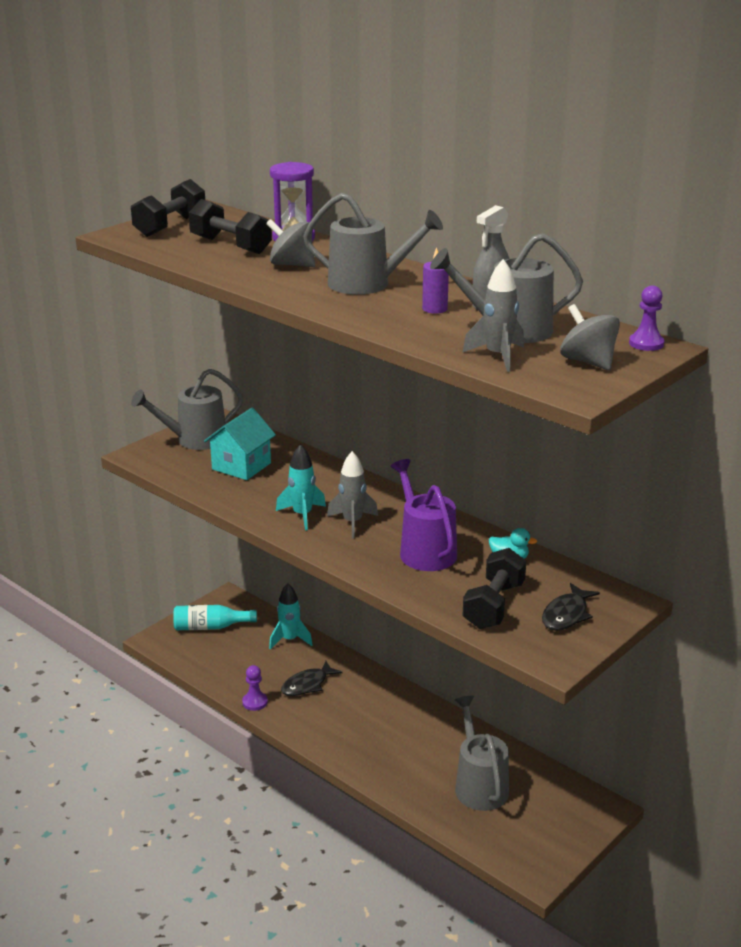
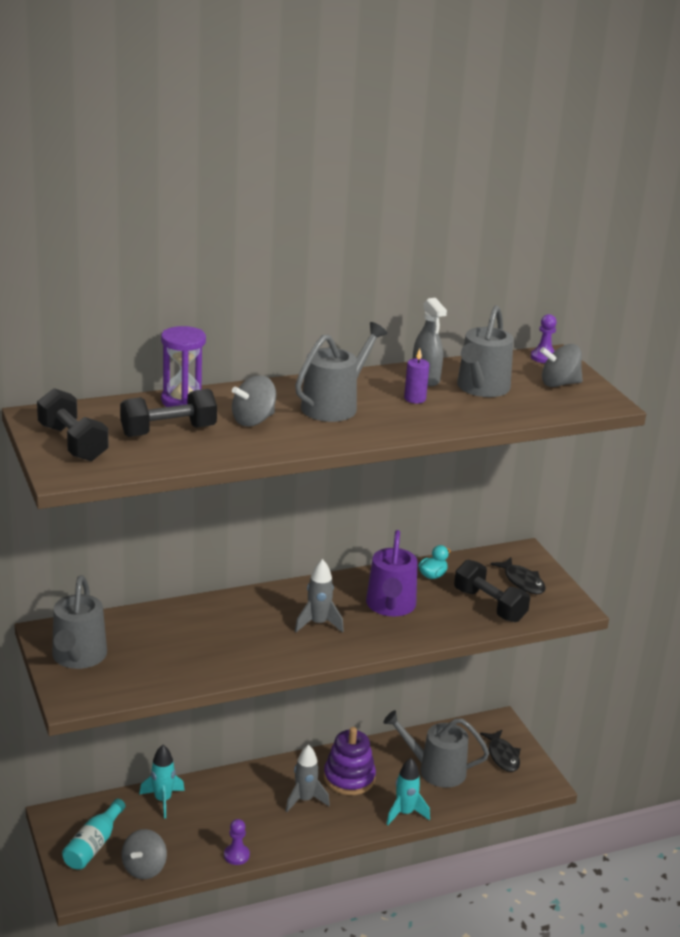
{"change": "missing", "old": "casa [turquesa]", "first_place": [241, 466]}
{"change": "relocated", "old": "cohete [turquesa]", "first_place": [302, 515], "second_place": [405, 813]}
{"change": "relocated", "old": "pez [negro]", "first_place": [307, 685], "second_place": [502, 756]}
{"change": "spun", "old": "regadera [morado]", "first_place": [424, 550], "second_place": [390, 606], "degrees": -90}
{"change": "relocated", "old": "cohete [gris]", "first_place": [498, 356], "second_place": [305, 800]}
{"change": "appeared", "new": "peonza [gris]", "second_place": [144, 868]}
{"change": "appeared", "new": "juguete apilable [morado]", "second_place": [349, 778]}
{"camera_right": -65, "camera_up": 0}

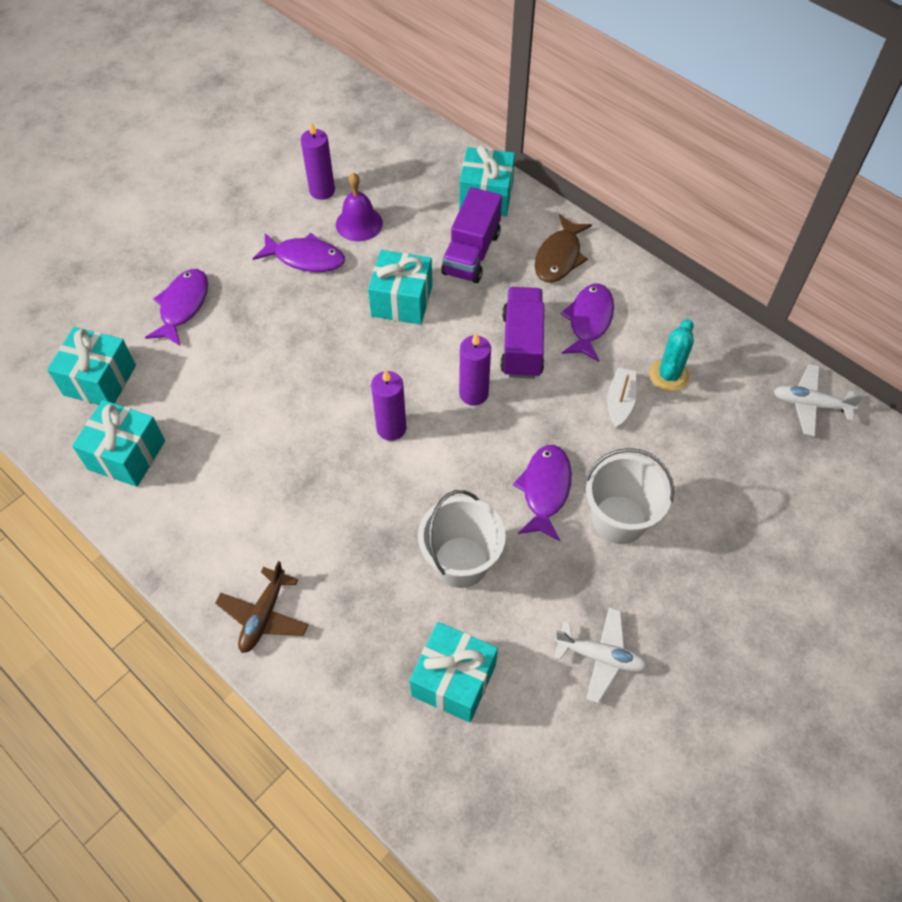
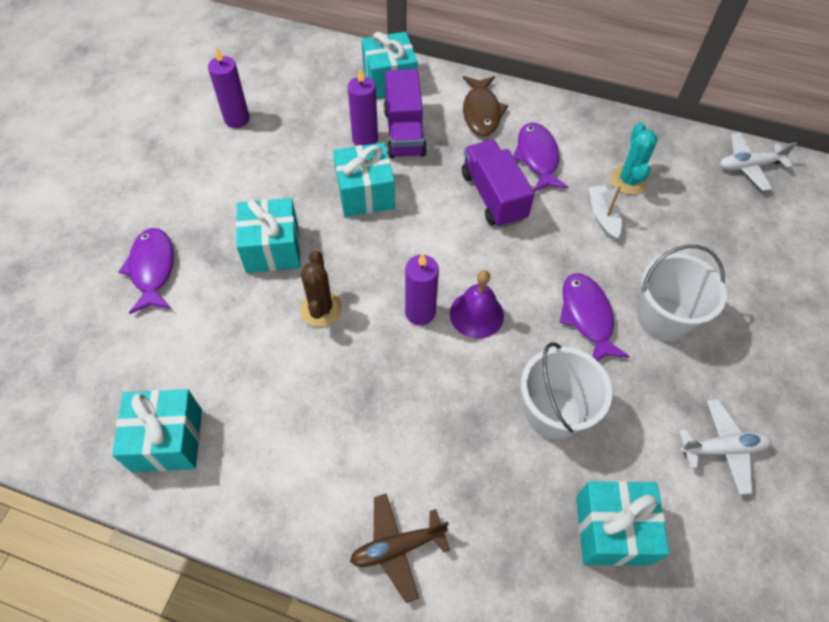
{"change": "relocated", "old": "regalo [turquesa]", "first_place": [100, 380], "second_place": [272, 248]}
{"change": "spun", "old": "avión [marrón]", "first_place": [264, 615], "second_place": [397, 547], "degrees": 75}
{"change": "missing", "old": "pez [morado]", "first_place": [305, 258]}
{"change": "relocated", "old": "campana [morado]", "first_place": [359, 223], "second_place": [476, 314]}
{"change": "relocated", "old": "vela [morado]", "first_place": [473, 394], "second_place": [365, 139]}
{"change": "appeared", "new": "cactus [marrón]", "second_place": [321, 309]}
{"camera_right": -25, "camera_up": 0}

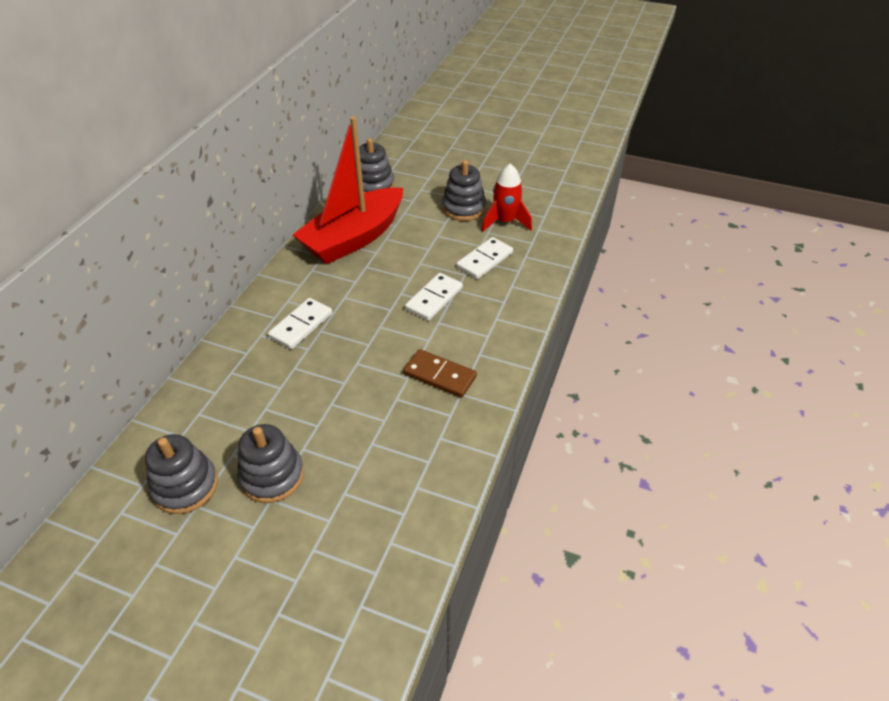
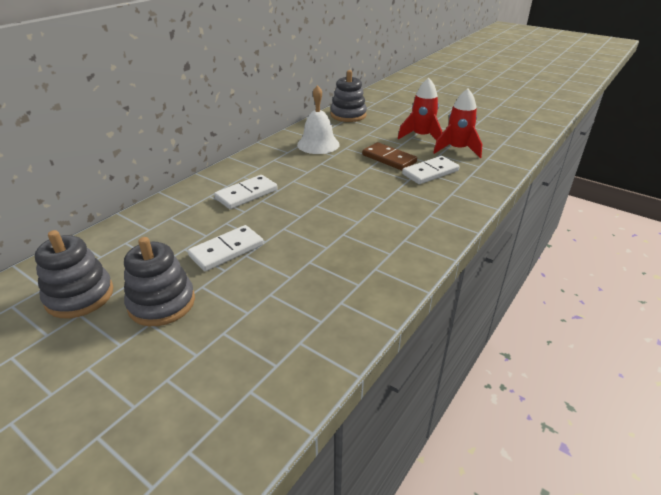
{"change": "exchanged", "old": "barco [rojo]", "new": "campana [blanco]", "first_place": [354, 238], "second_place": [318, 144]}
{"change": "relocated", "old": "ficha de dominó [marrón]", "first_place": [440, 375], "second_place": [389, 159]}
{"change": "relocated", "old": "ficha de dominó [blanco]", "first_place": [434, 299], "second_place": [226, 250]}
{"change": "exchanged", "old": "juguete apilable [gris]", "new": "cohete [rojo]", "first_place": [463, 208], "second_place": [421, 137]}
{"camera_right": 15, "camera_up": -10}

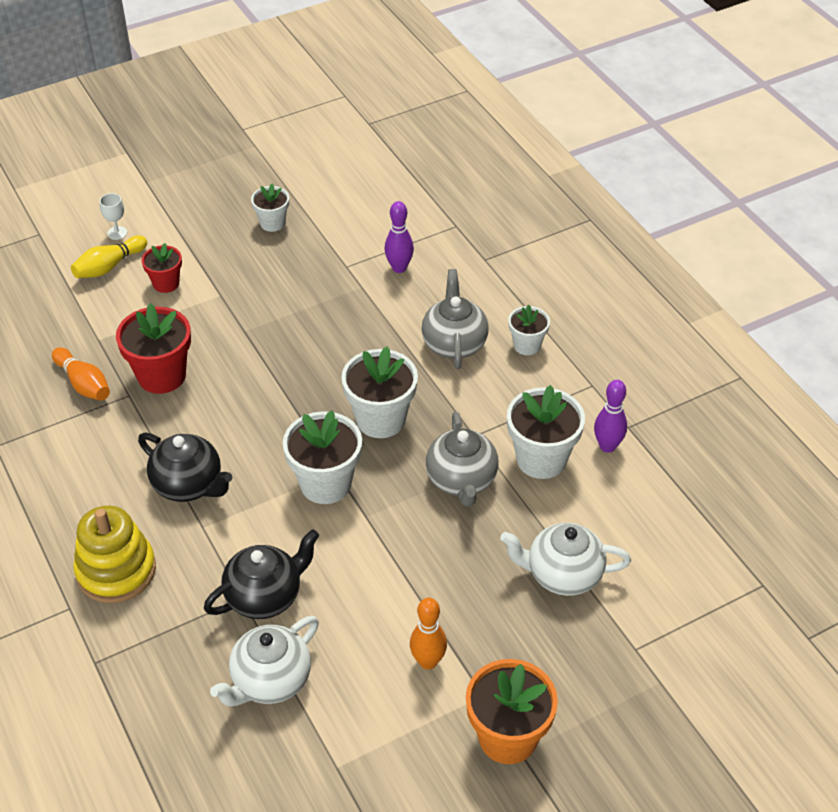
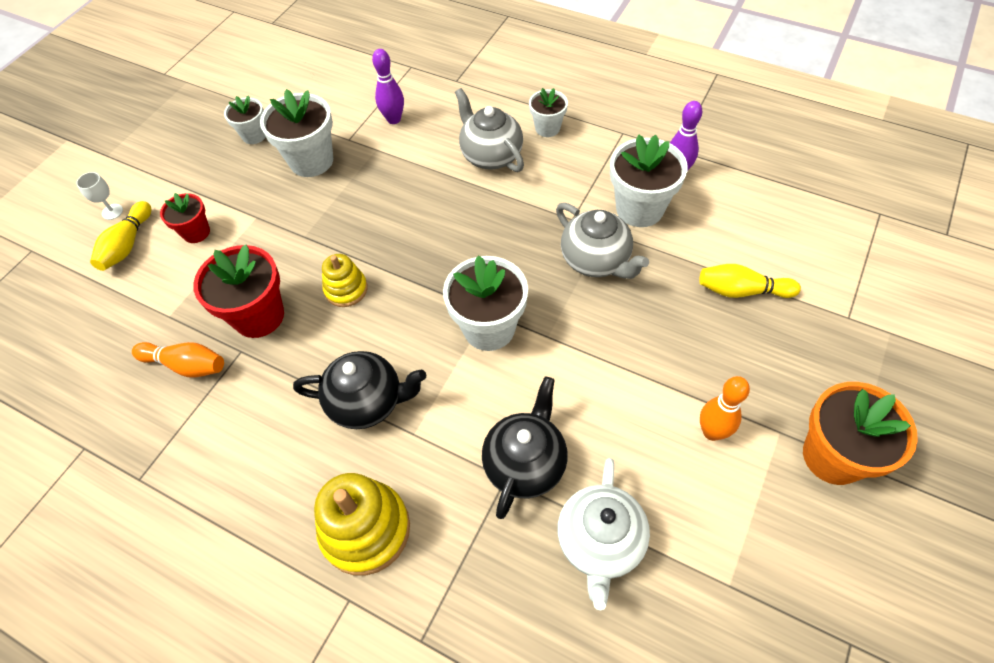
{"change": "relocated", "old": "maceta [blanco]", "first_place": [381, 419], "second_place": [311, 161]}
{"change": "exchanged", "old": "tetera [blanco]", "new": "bolo [amarillo]", "first_place": [562, 574], "second_place": [741, 291]}
{"change": "appeared", "new": "juguete apilable [amarillo]", "second_place": [346, 289]}
{"camera_right": -30, "camera_up": 10}

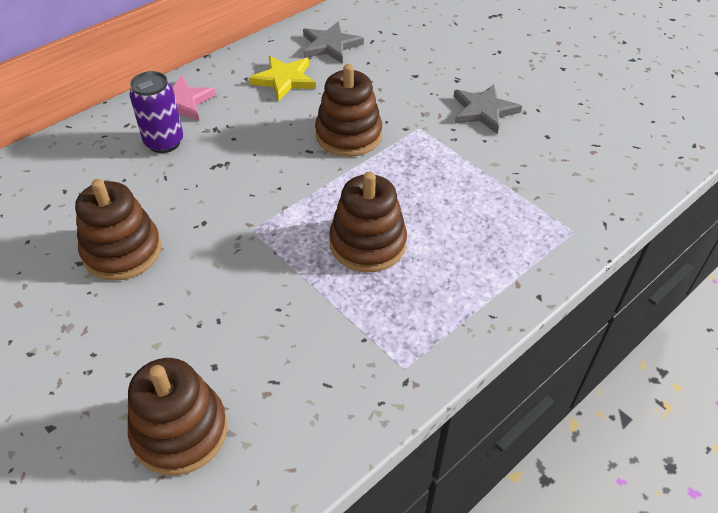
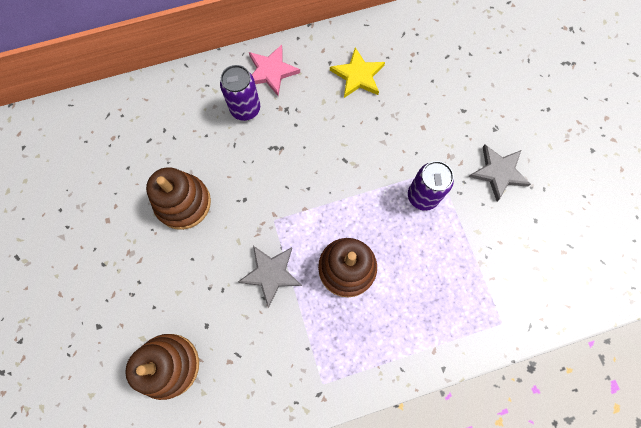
{"change": "relocated", "old": "estrella [gris]", "first_place": [330, 45], "second_place": [271, 274]}
{"change": "missing", "old": "juguete apilable [marrón]", "first_place": [348, 135]}
{"change": "appeared", "new": "lata [morado]", "second_place": [422, 196]}
{"camera_right": 25, "camera_up": 25}

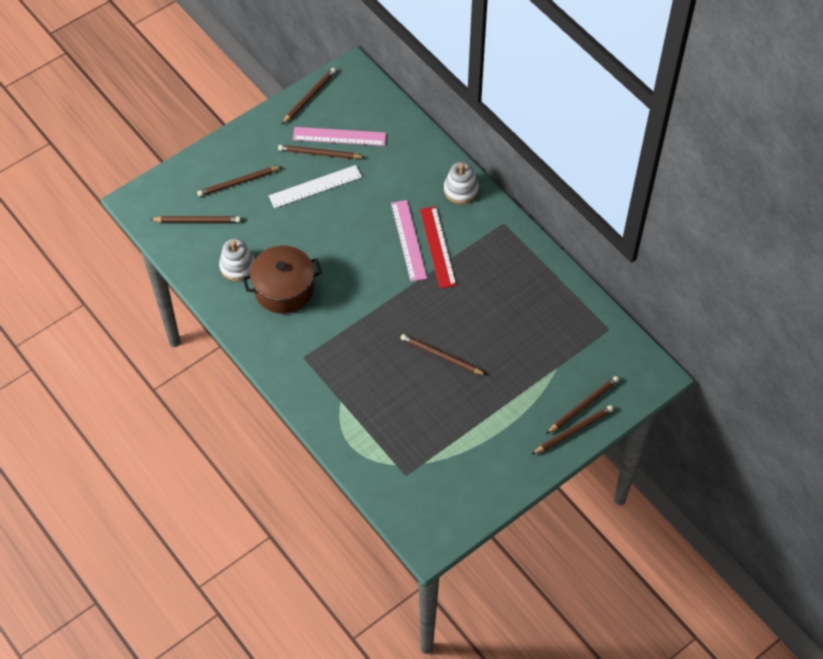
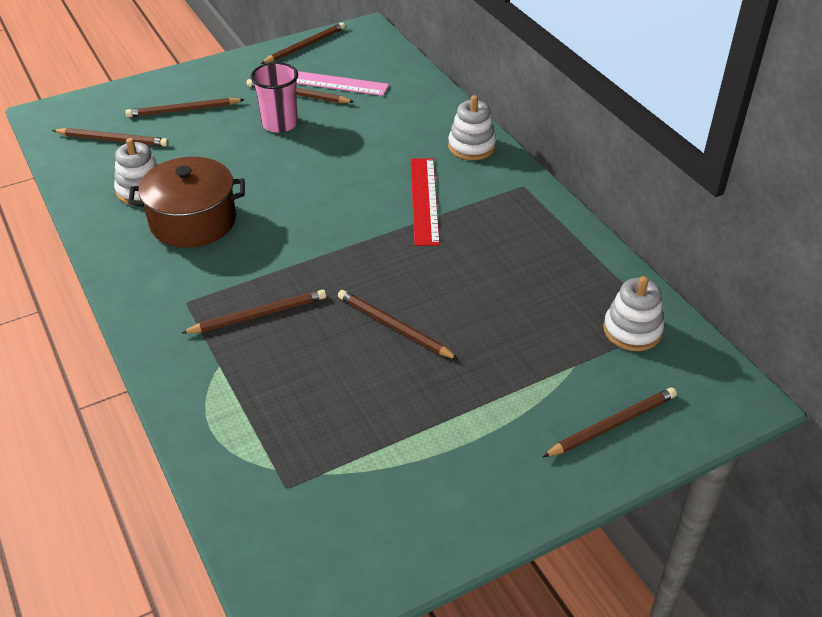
{"change": "exchanged", "old": "regla [blanco]", "new": "vaso [rosa]", "first_place": [315, 187], "second_place": [279, 124]}
{"change": "missing", "old": "regla [rosa]", "first_place": [408, 240]}
{"change": "relocated", "old": "lápiz [marrón]", "first_place": [573, 431], "second_place": [258, 315]}
{"change": "appeared", "new": "juguete apilable [blanco]", "second_place": [632, 330]}
{"camera_right": 10, "camera_up": -15}

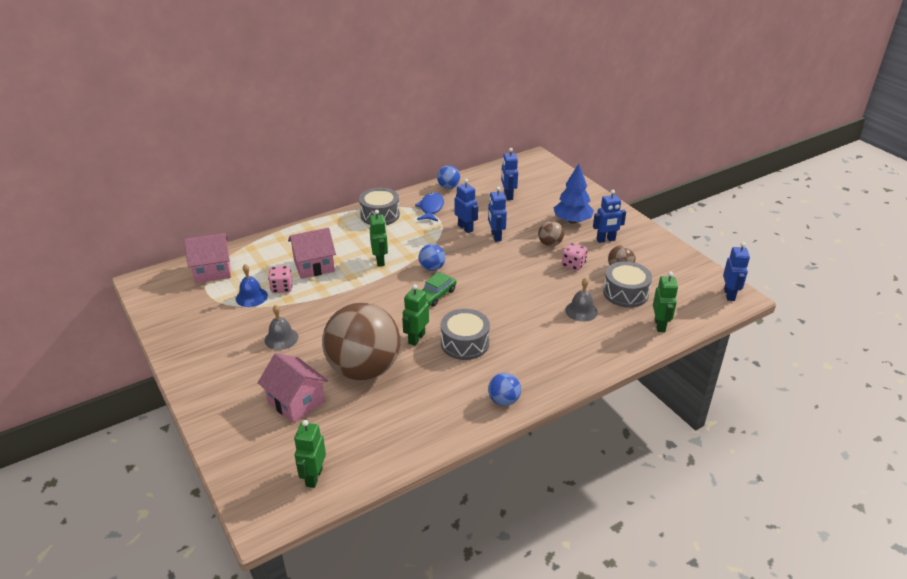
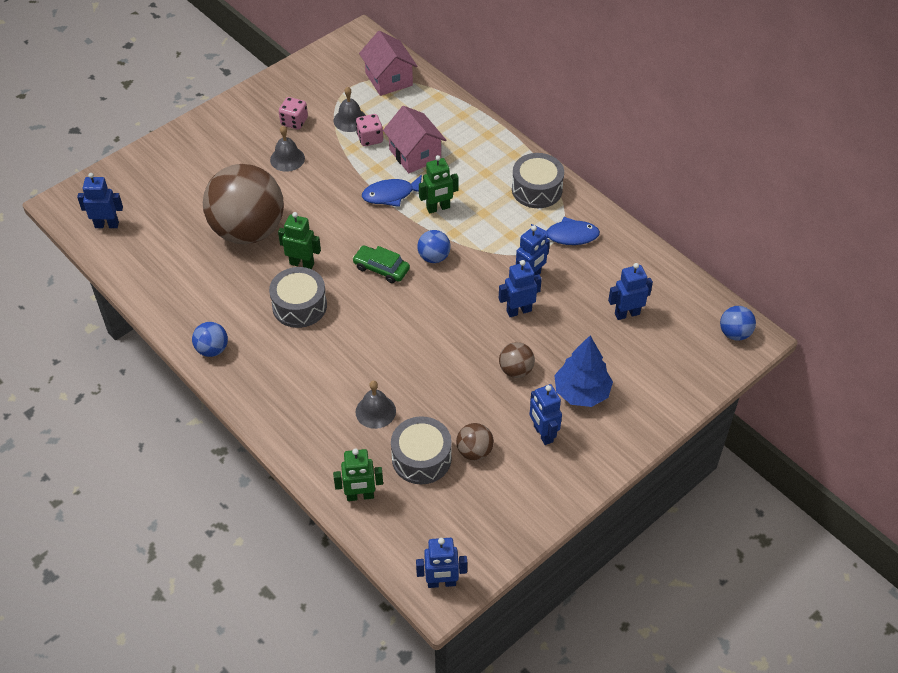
{"change": "colour", "old": "campana [azul]", "new": "campana [gris]", "first_place": [251, 297], "second_place": [350, 120]}
{"change": "missing", "old": "casa [rosa]", "first_place": [296, 402]}
{"change": "colour", "old": "robot [verde]", "new": "robot [azul]", "first_place": [314, 477], "second_place": [107, 225]}
{"change": "relocated", "old": "pelota [azul]", "first_place": [448, 187], "second_place": [734, 333]}
{"change": "relocated", "old": "dado [rosa]", "first_place": [573, 265], "second_place": [294, 122]}
{"change": "appeared", "new": "pez [azul]", "second_place": [391, 195]}
{"camera_right": 80, "camera_up": 15}

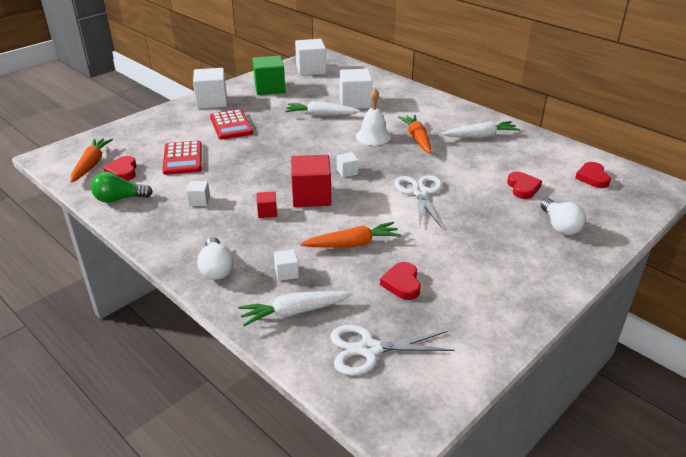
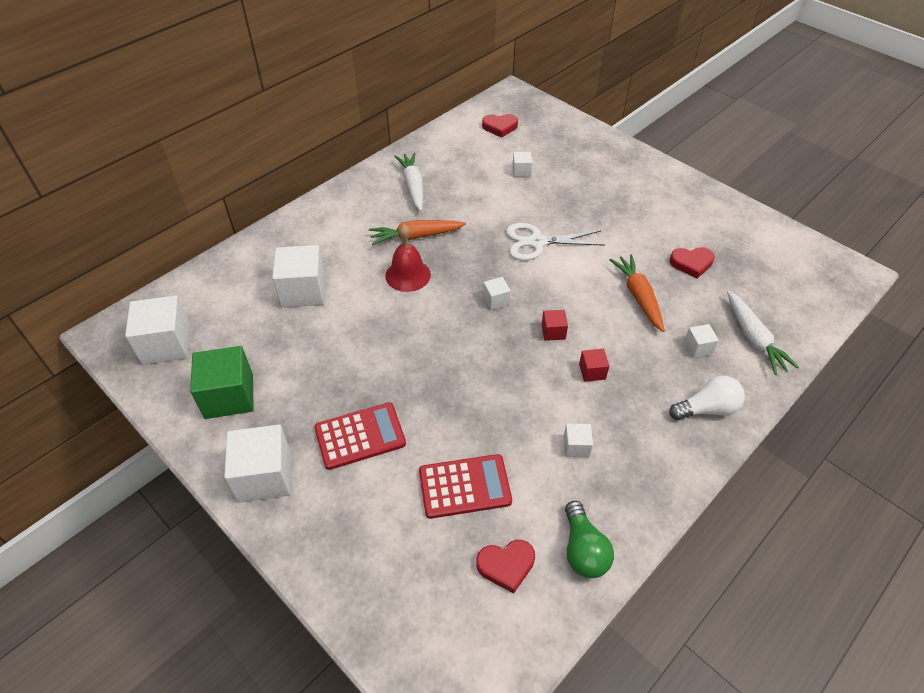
{"change": "missing", "old": "zanahoria [naranja]", "first_place": [91, 164]}
{"change": "missing", "old": "zanahoria [blanco]", "first_place": [321, 115]}
{"change": "size", "old": "cubo [rojo]", "first_place": [311, 196], "second_place": [553, 332], "factor": 0.48}
{"change": "missing", "old": "tijeras [blanco]", "first_place": [369, 349]}
{"change": "colour", "old": "campana [blanco]", "new": "campana [rojo]", "first_place": [373, 136], "second_place": [408, 275]}
{"change": "exchanged", "old": "corazón [rojo]", "new": "cubo [blanco]", "first_place": [523, 188], "second_place": [521, 171]}
{"change": "missing", "old": "bombilla [blanco]", "first_place": [559, 226]}
{"camera_right": -90, "camera_up": 15}

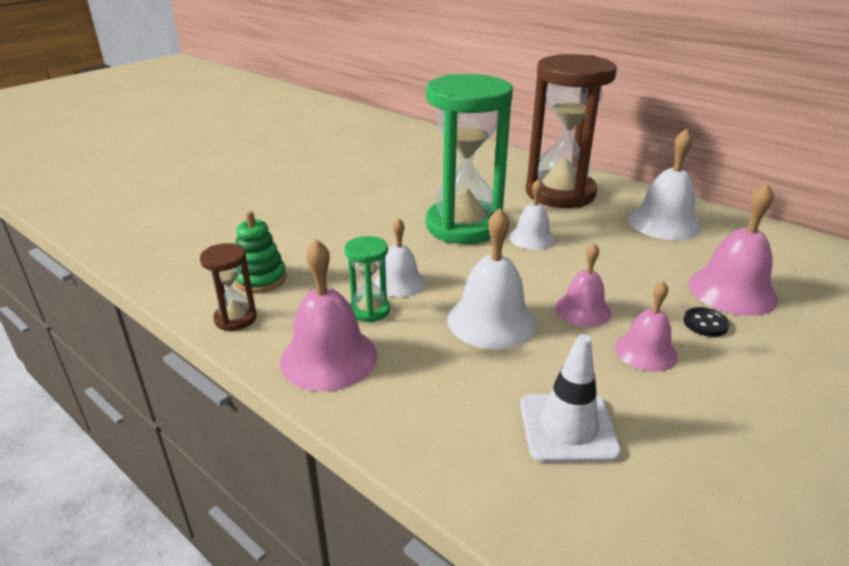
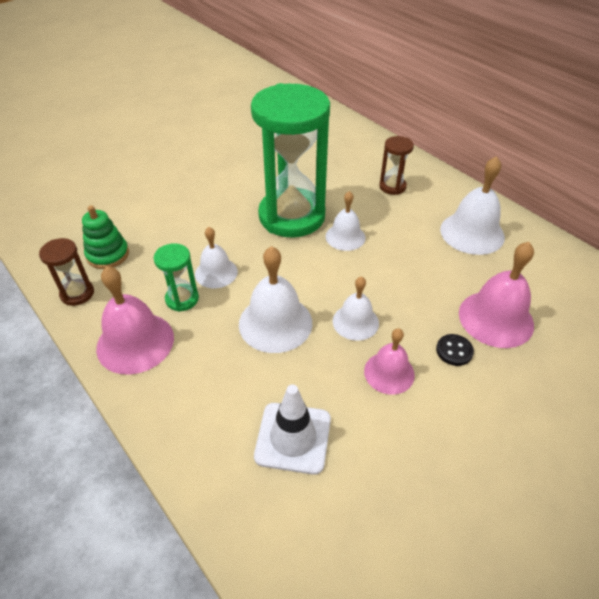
{"change": "size", "old": "reloj de arena [marrón]", "first_place": [560, 193], "second_place": [392, 186], "factor": 0.43}
{"change": "colour", "old": "campana [rosa]", "new": "campana [blanco]", "first_place": [583, 310], "second_place": [355, 322]}
{"camera_right": 10, "camera_up": 15}

